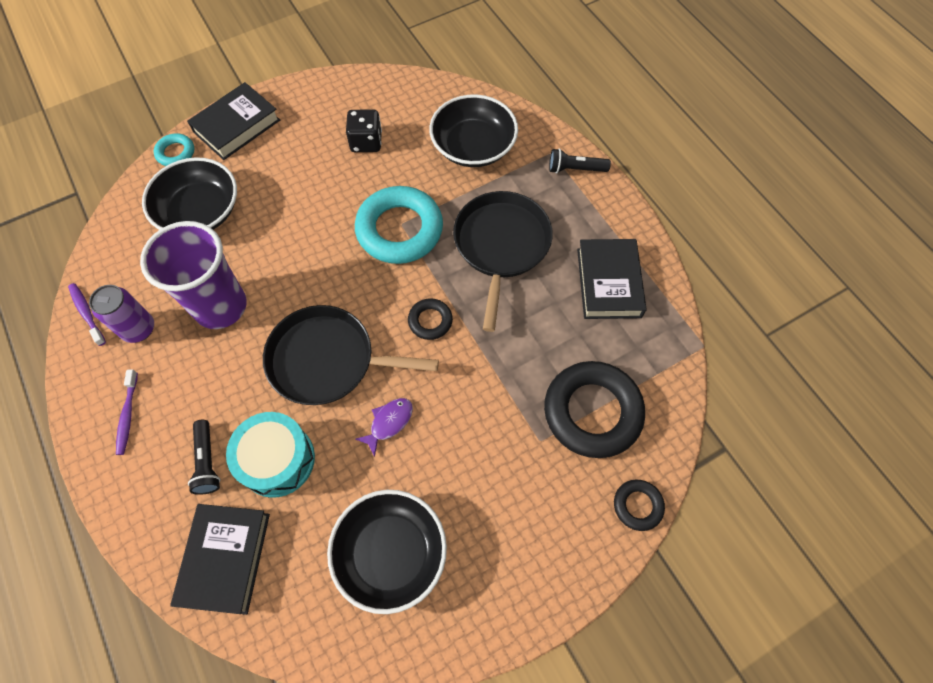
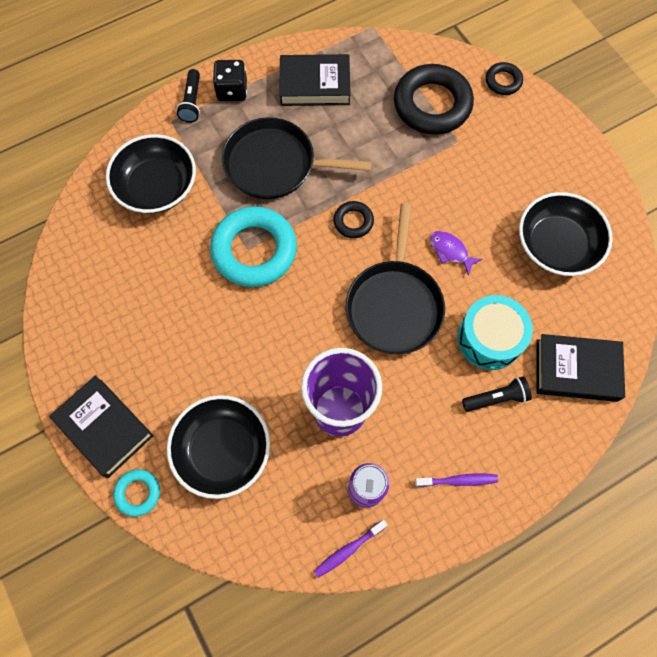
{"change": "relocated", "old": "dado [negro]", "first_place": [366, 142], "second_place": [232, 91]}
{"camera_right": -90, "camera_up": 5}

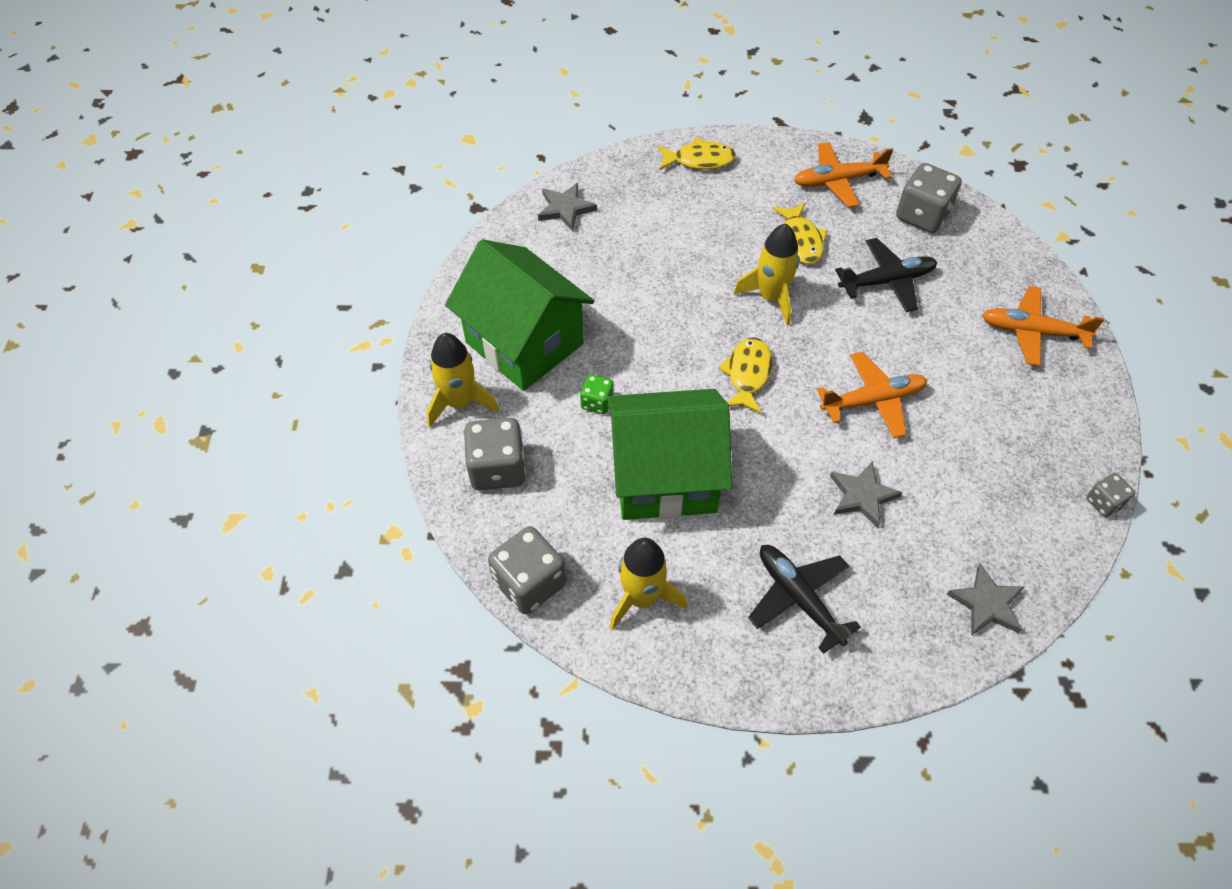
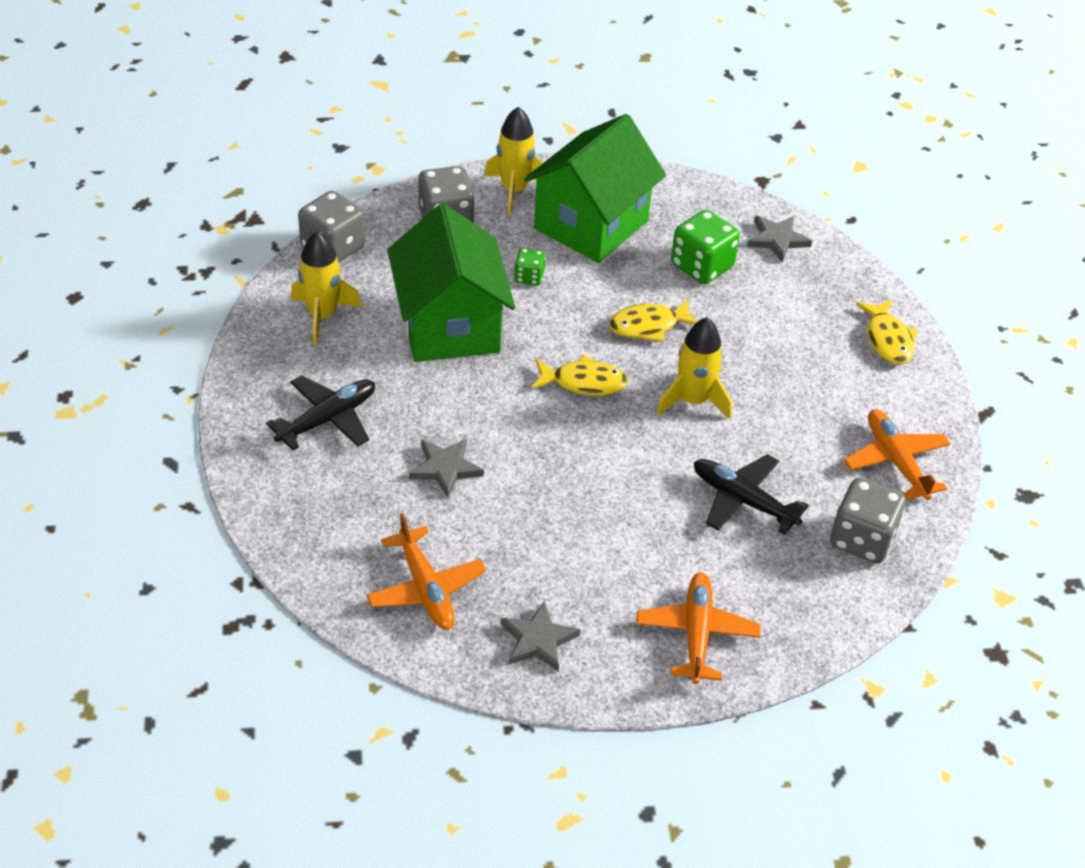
{"change": "relocated", "old": "pez [amarillo]", "first_place": [800, 240], "second_place": [648, 326]}
{"change": "relocated", "old": "avión [naranja]", "first_place": [873, 400], "second_place": [426, 589]}
{"change": "spun", "old": "avión [negro]", "first_place": [887, 281], "second_place": [743, 500], "degrees": 150}
{"change": "relocated", "old": "estrella [gris]", "first_place": [987, 603], "second_place": [538, 640]}
{"change": "missing", "old": "dado [gris]", "first_place": [1104, 502]}
{"change": "appeared", "new": "dado [verde]", "second_place": [702, 266]}
{"camera_right": 80, "camera_up": -10}

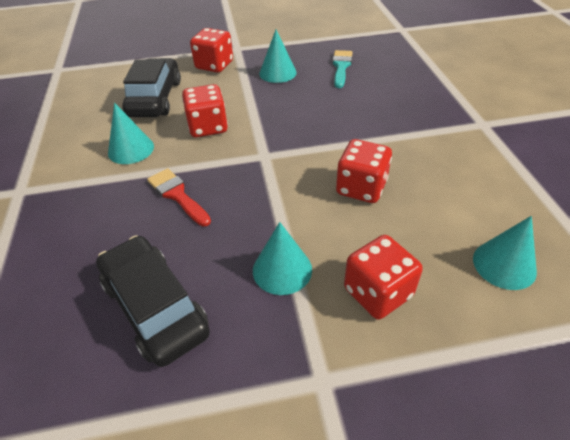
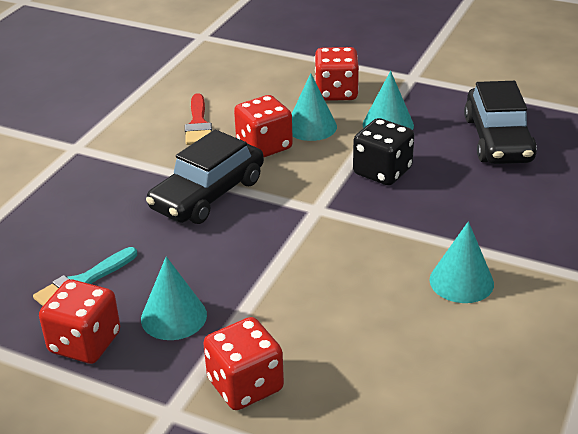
{"change": "relocated", "old": "coche [negro]", "first_place": [155, 98], "second_place": [208, 194]}
{"change": "relocated", "old": "pincel [rojo]", "first_place": [177, 195], "second_place": [198, 124]}
{"change": "relocated", "old": "dado [rojo]", "first_place": [208, 127], "second_place": [85, 343]}
{"change": "relocated", "old": "cono [turquesa]", "first_place": [504, 264], "second_place": [311, 127]}
{"change": "appeared", "new": "dado [negro]", "second_place": [382, 171]}
{"camera_right": -145, "camera_up": -10}

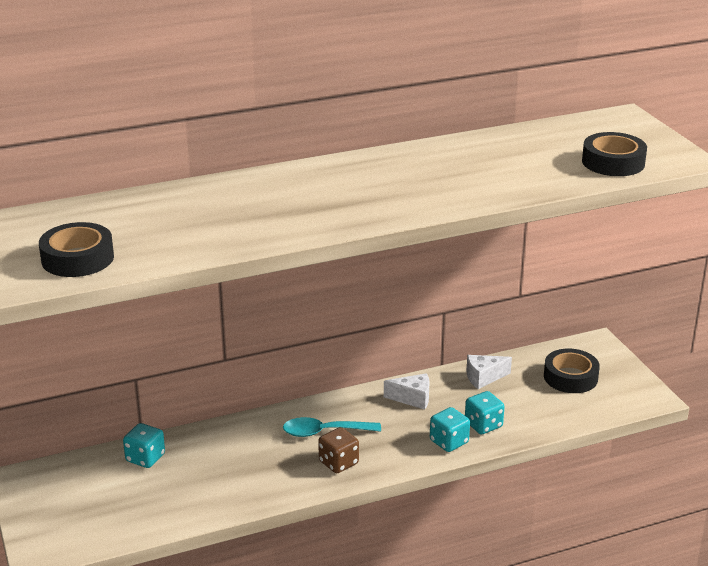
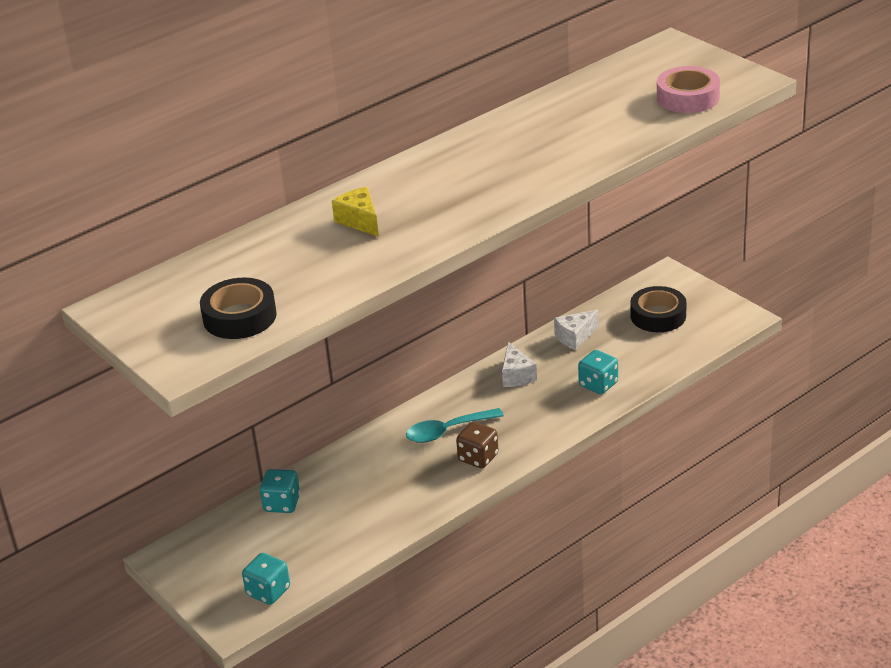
{"change": "spun", "old": "queso [blanco]", "first_place": [412, 398], "second_place": [516, 375], "degrees": 90}
{"change": "relocated", "old": "dado [turquesa]", "first_place": [449, 442], "second_place": [268, 591]}
{"change": "colour", "old": "cinta adhesiva [negro]", "new": "cinta adhesiva [rosa]", "first_place": [613, 162], "second_place": [687, 97]}
{"change": "appeared", "new": "queso [amarillo]", "second_place": [360, 221]}
{"camera_right": -15, "camera_up": 5}

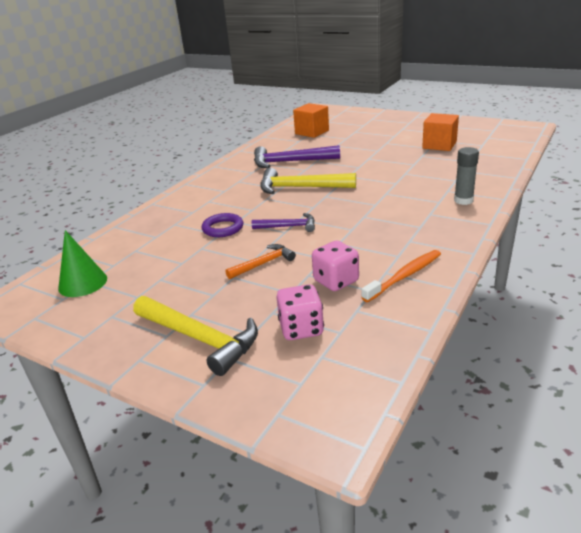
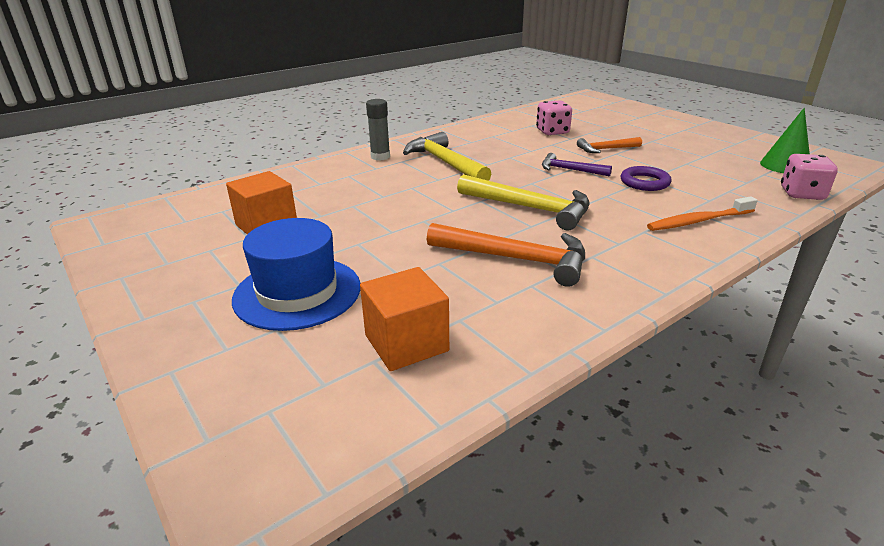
{"change": "relocated", "old": "martillo [amarillo]", "first_place": [199, 338], "second_place": [445, 163]}
{"change": "colour", "old": "martillo [morado]", "new": "martillo [naranja]", "first_place": [290, 162], "second_place": [515, 259]}
{"change": "relocated", "old": "dado [rosa]", "first_place": [301, 329], "second_place": [801, 194]}
{"change": "relocated", "old": "cepillo de dientes [naranja]", "first_place": [404, 276], "second_place": [698, 221]}
{"change": "appeared", "new": "sombrero [azul]", "second_place": [297, 292]}
{"camera_right": -160, "camera_up": 0}

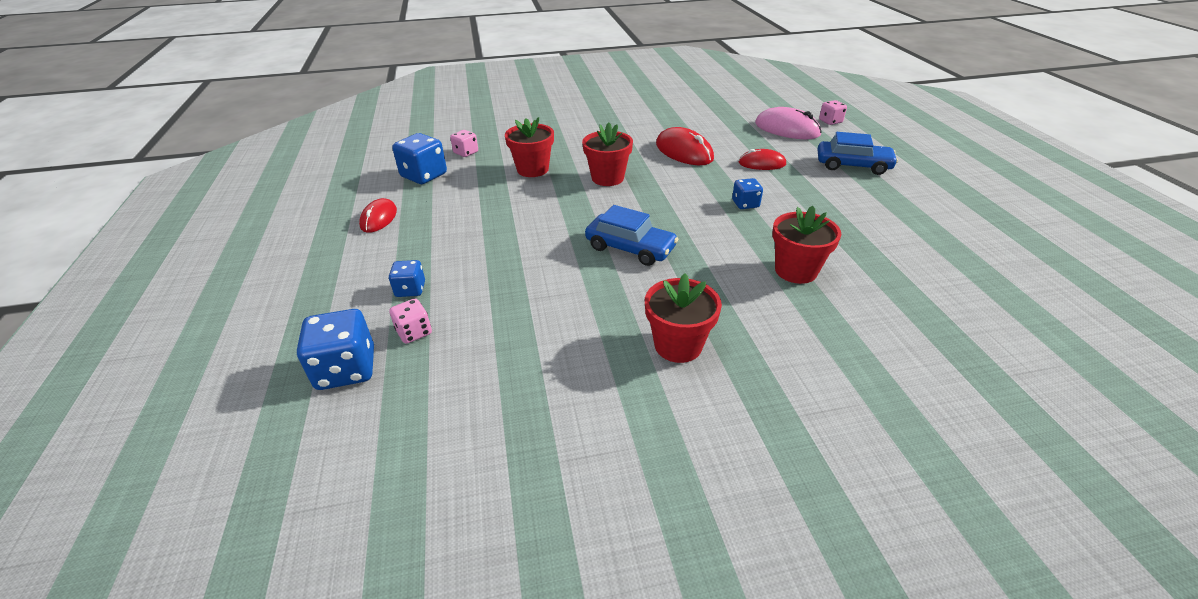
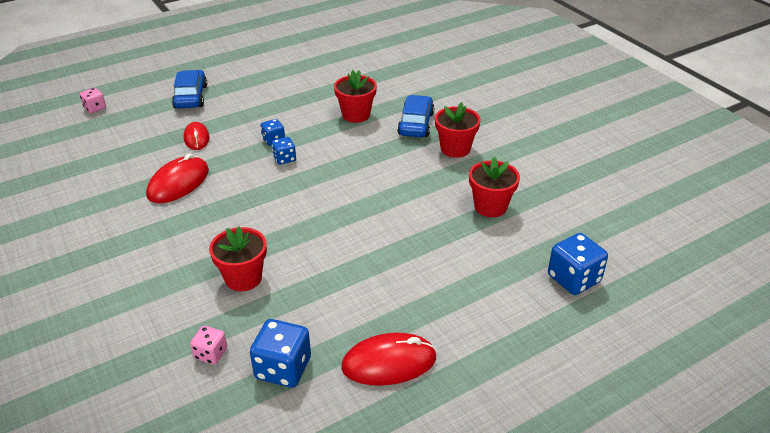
{"change": "size", "old": "ratón [rojo]", "first_place": [379, 218], "second_place": [389, 362], "factor": 1.57}
{"change": "relocated", "old": "dado [azul]", "first_place": [410, 289], "second_place": [284, 159]}
{"change": "missing", "old": "dado [rosa]", "first_place": [414, 332]}
{"change": "relocated", "old": "maceta [rojo]", "first_place": [607, 178], "second_place": [490, 206]}
{"change": "relocated", "old": "coche [azul]", "first_place": [630, 248], "second_place": [416, 124]}
{"change": "missing", "old": "ratón [rosa]", "first_place": [787, 129]}
{"camera_right": -110, "camera_up": 0}

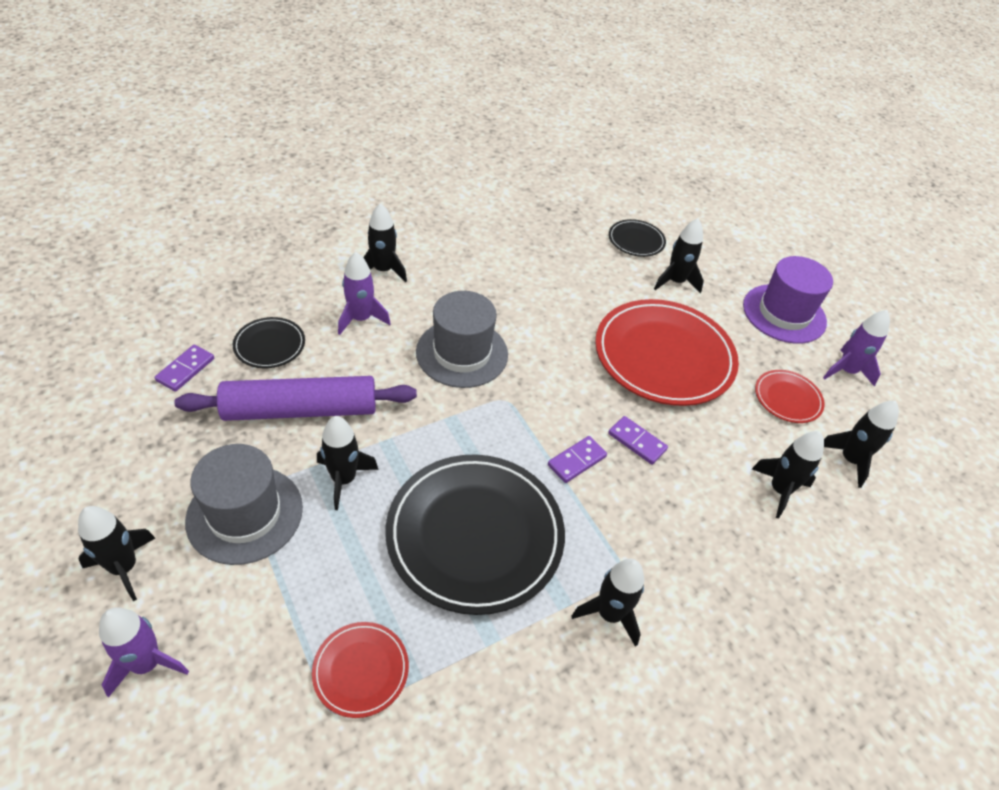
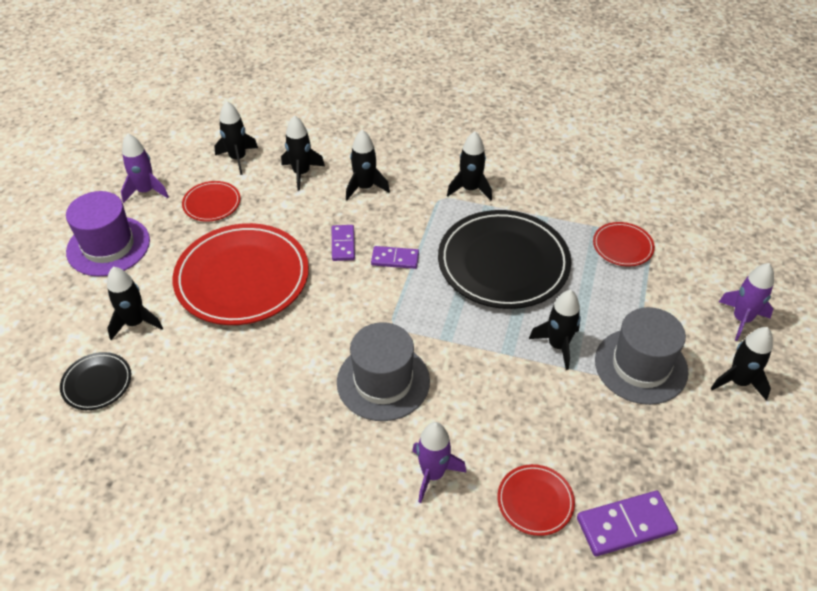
{"change": "size", "old": "ficha de dominó [morado]", "first_place": [185, 369], "second_place": [625, 525], "factor": 1.54}
{"change": "missing", "old": "rodillo [morado]", "first_place": [301, 410]}
{"change": "colour", "old": "plato [negro]", "new": "plato [rojo]", "first_place": [269, 345], "second_place": [535, 501]}
{"change": "relocated", "old": "cohete [negro]", "first_place": [383, 270], "second_place": [365, 187]}
{"camera_right": -130, "camera_up": 0}

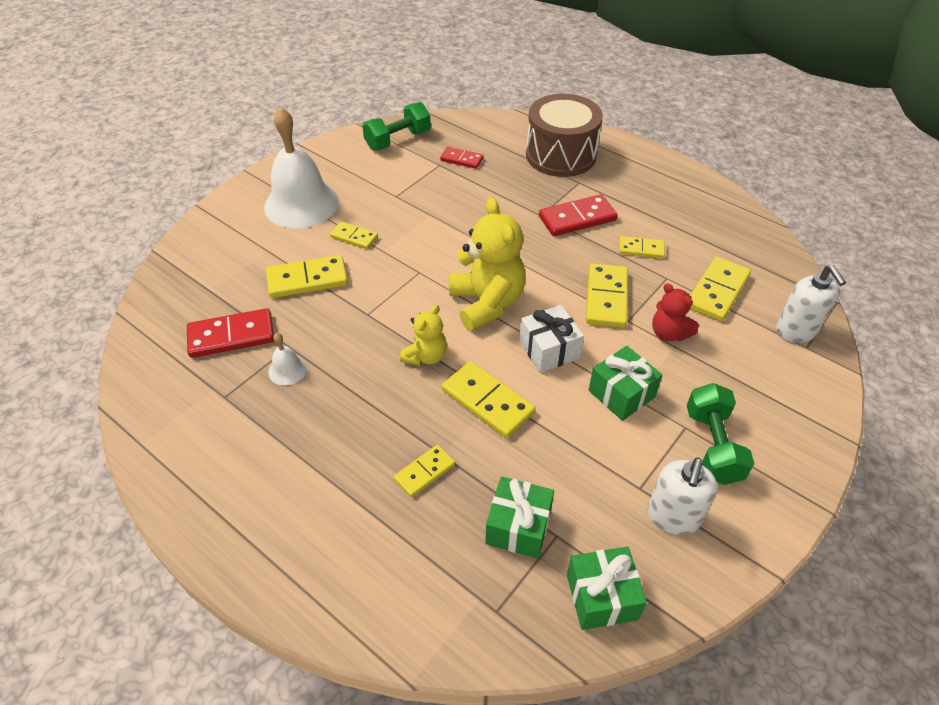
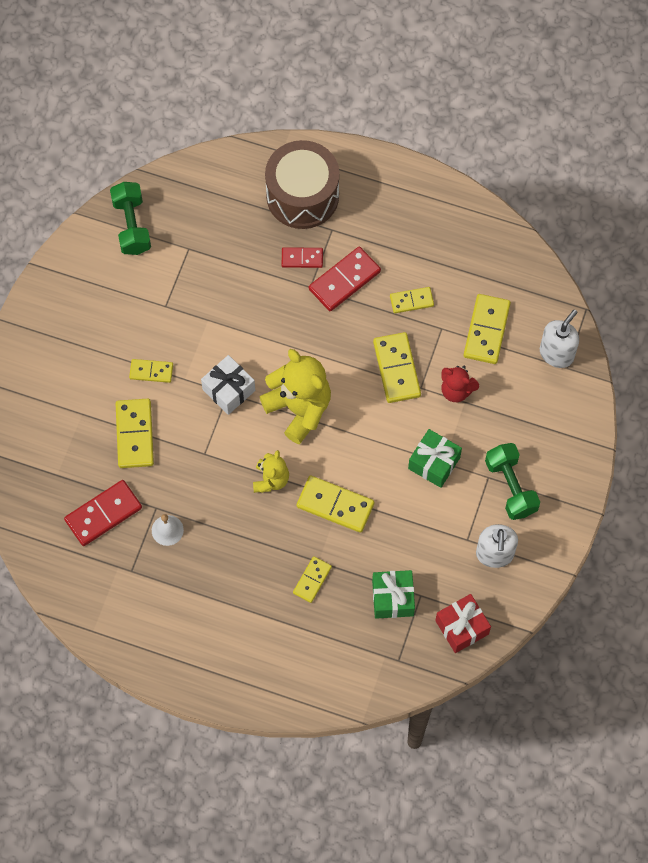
{"change": "missing", "old": "campana [blanco]", "first_place": [301, 204]}
{"change": "spun", "old": "ficha de dominó [amarillo]", "first_place": [307, 280], "second_place": [135, 434], "degrees": -60}
{"change": "spun", "old": "mancuerna [verde]", "first_place": [398, 140], "second_place": [132, 225], "degrees": -45}
{"change": "relocated", "old": "ficha de dominó [rojo]", "first_place": [461, 159], "second_place": [302, 258]}
{"change": "relocated", "old": "regalo [blanco]", "first_place": [549, 350], "second_place": [228, 390]}
{"change": "colour", "old": "regalo [verde]", "new": "regalo [rojo]", "first_place": [602, 597], "second_place": [462, 627]}
{"change": "spun", "old": "dispensador de jabón [blanco]", "first_place": [796, 331], "second_place": [556, 353], "degrees": -105}
{"camera_right": -20, "camera_up": 20}

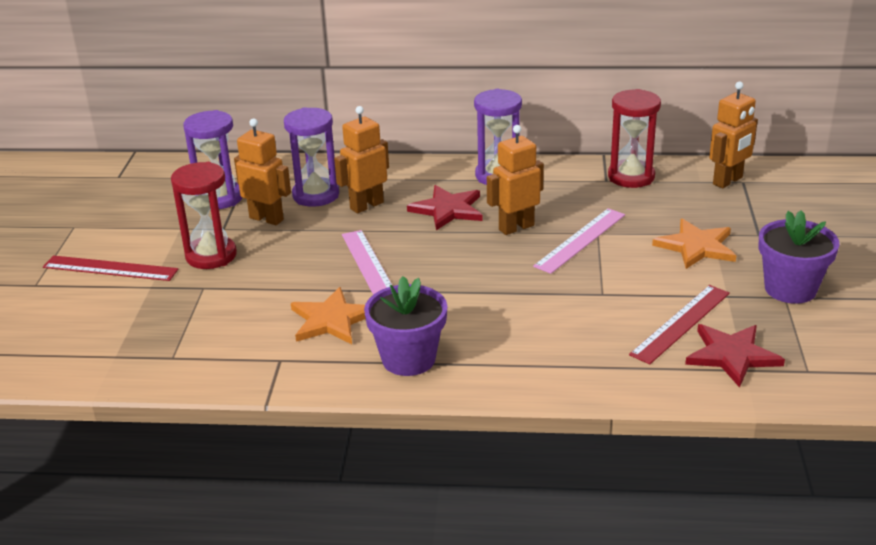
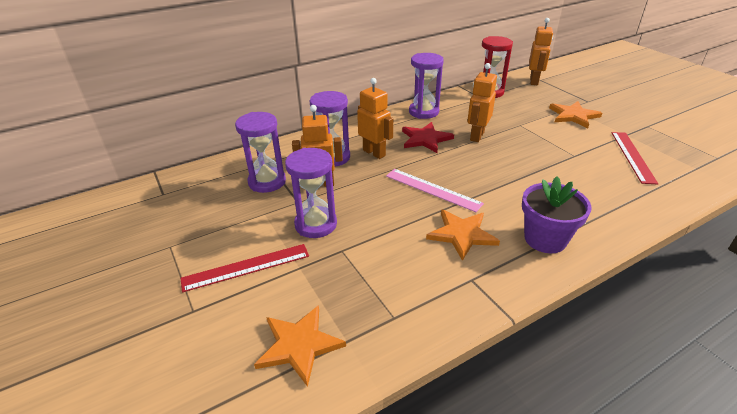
{"change": "colour", "old": "reloj de arena [rojo]", "new": "reloj de arena [morado]", "first_place": [211, 256], "second_place": [316, 224]}
{"change": "spun", "old": "robot [naranja]", "first_place": [366, 205], "second_place": [374, 153], "degrees": 120}
{"change": "missing", "old": "regla [rosa]", "first_place": [580, 240]}
{"change": "missing", "old": "estrella [rojo]", "first_place": [731, 355]}
{"change": "missing", "old": "maceta [morado]", "first_place": [790, 289]}
{"change": "appeared", "new": "estrella [naranja]", "second_place": [299, 345]}
{"camera_right": -35, "camera_up": 5}

